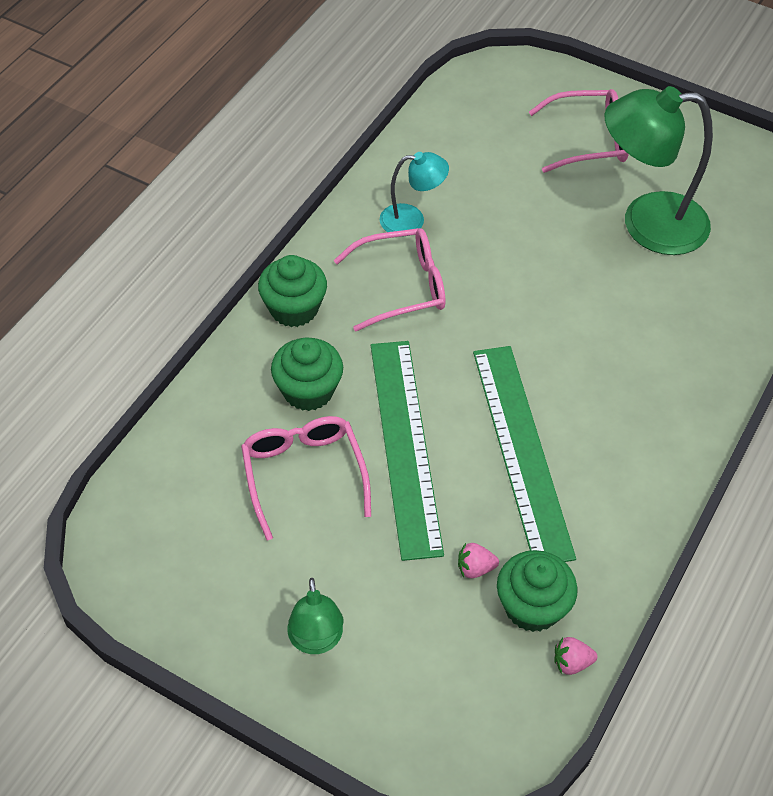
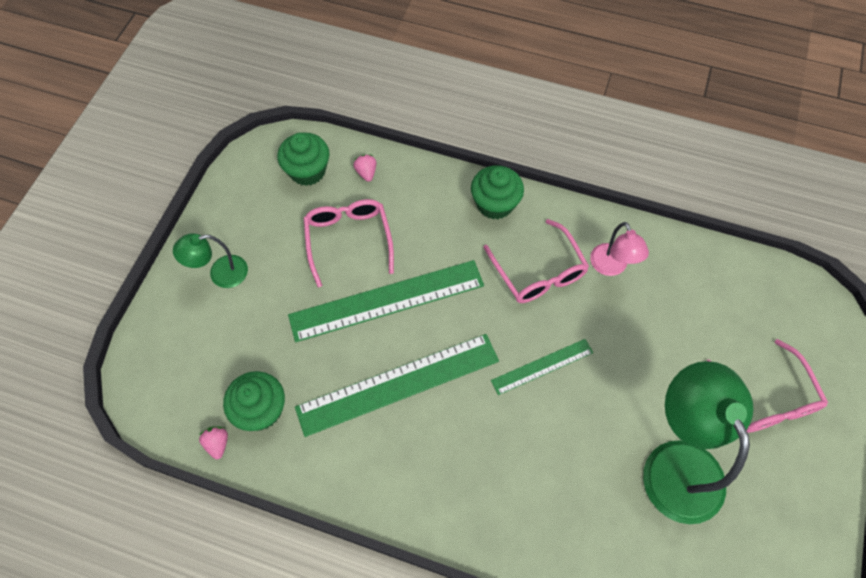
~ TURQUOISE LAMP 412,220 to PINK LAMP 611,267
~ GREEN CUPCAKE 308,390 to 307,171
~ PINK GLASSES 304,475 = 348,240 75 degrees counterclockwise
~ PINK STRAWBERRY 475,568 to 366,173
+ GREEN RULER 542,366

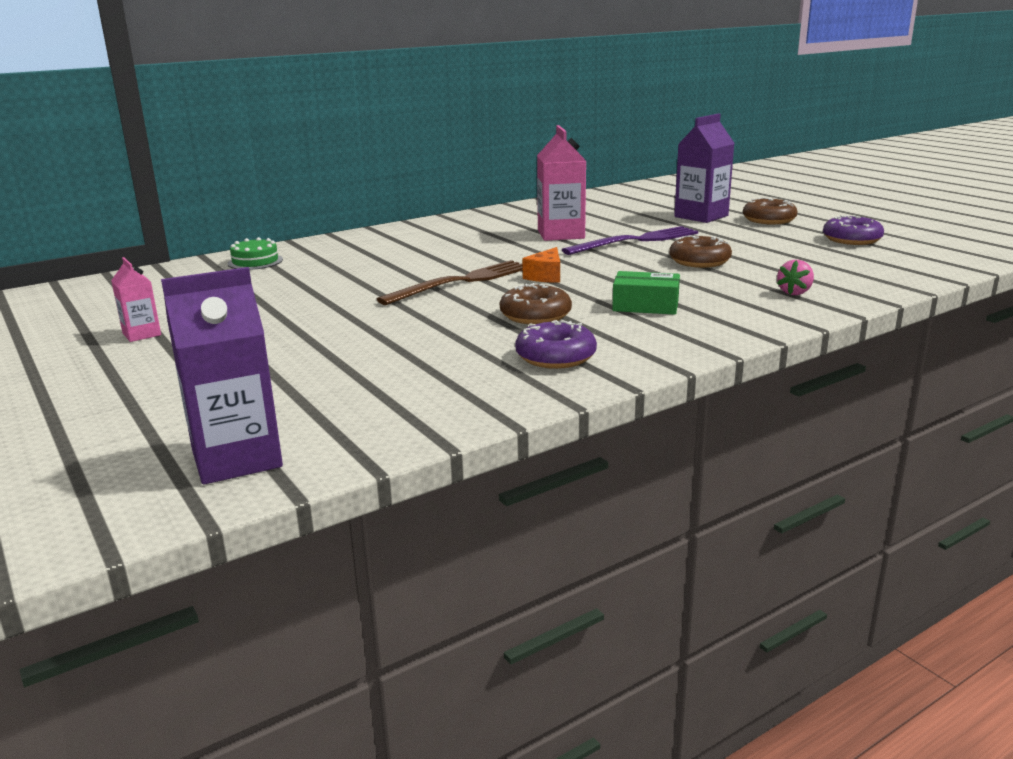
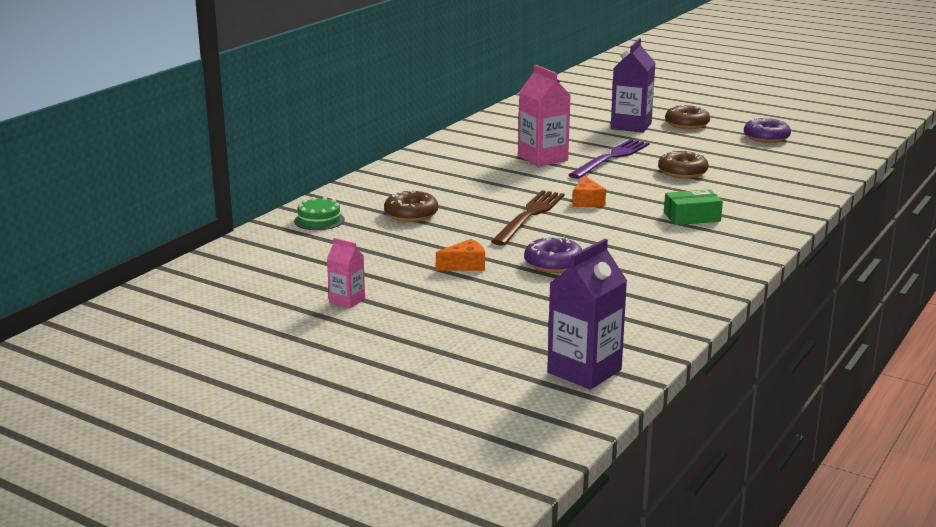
- PINK STRAWBERRY 794,292
~ BROWN DONUT 535,315 to 411,214
~ PURPLE DONUT 555,357 to 553,264
+ ORANGE CHEESE 465,265

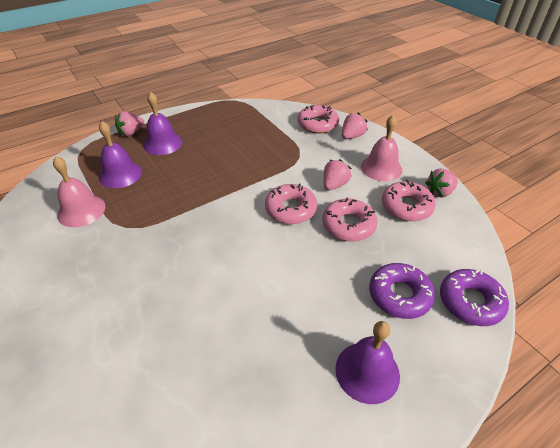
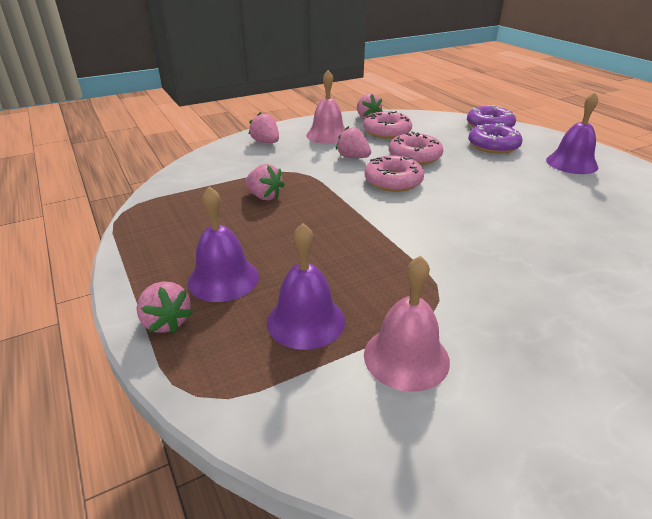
- PINK DONUT 317,124
+ PINK STRAWBERRY 264,196

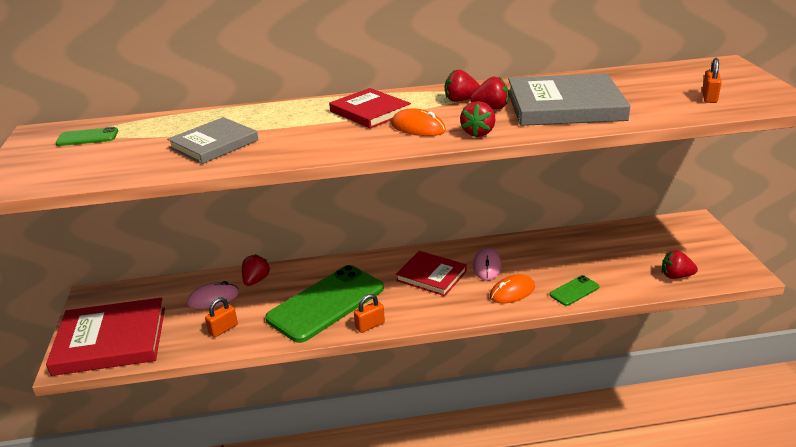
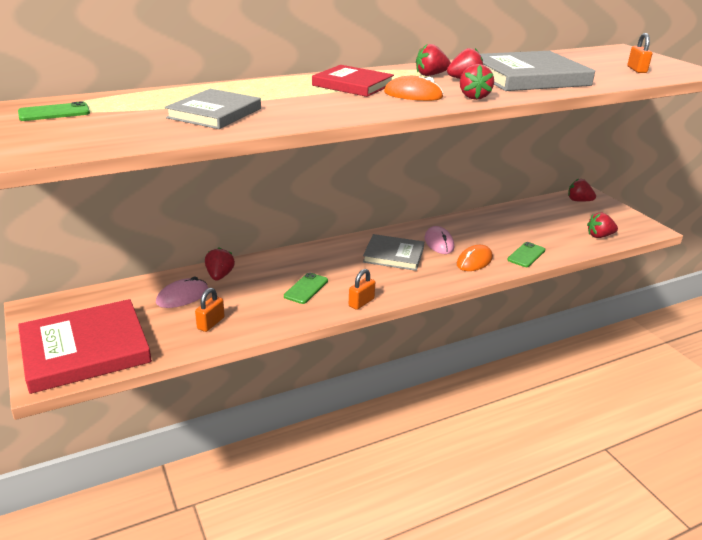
~ RED BOOK 431,276 to GREY BOOK 393,255
~ GREEN PHONE 326,303 = 306,288 x0.43
+ RED STRAWBERRY 578,201

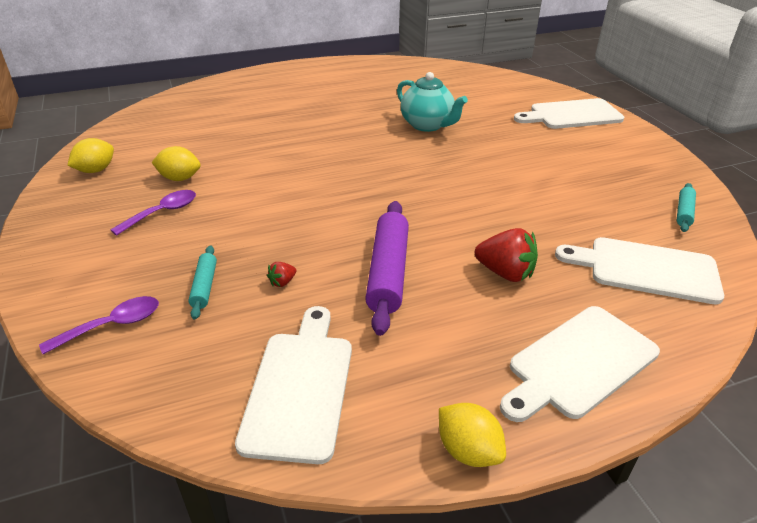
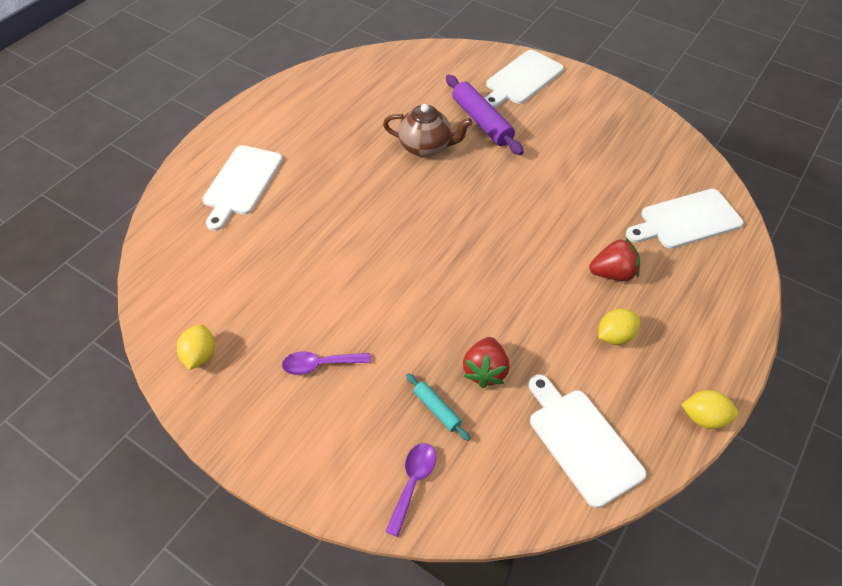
~ TURQUOISE TEAPOT 427,125 to BROWN TEAPOT 426,147
~ YELLOW LEMON 179,178 to 615,336
- TURQUOISE ROLLING PIN 684,212
~ PURPLE SPOON 162,213 = 320,364 105 degrees counterclockwise
~ PURPLE ROLLING PIN 388,272 to 482,122
~ RED STRAWBERRY 282,282 = 485,371 x2.11
~ WHITE CUTTING BOARD 579,363 to 241,183

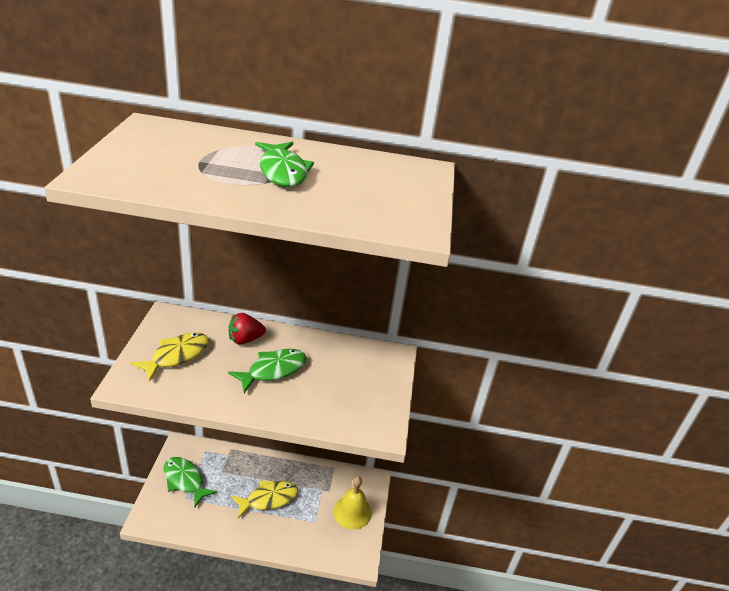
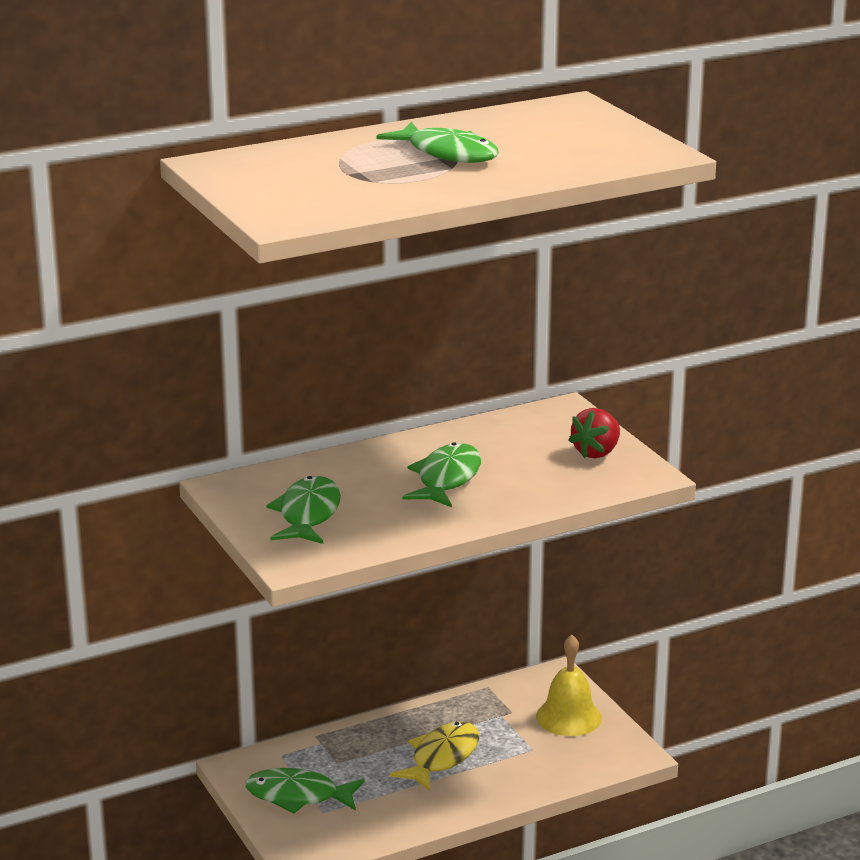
~ RED STRAWBERRY 245,339 to 596,452
~ YELLOW FISH 177,356 to GREEN FISH 308,514

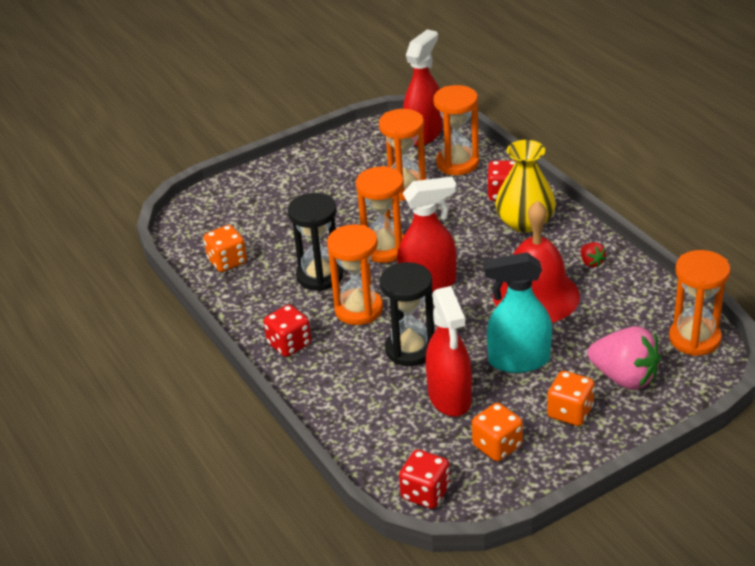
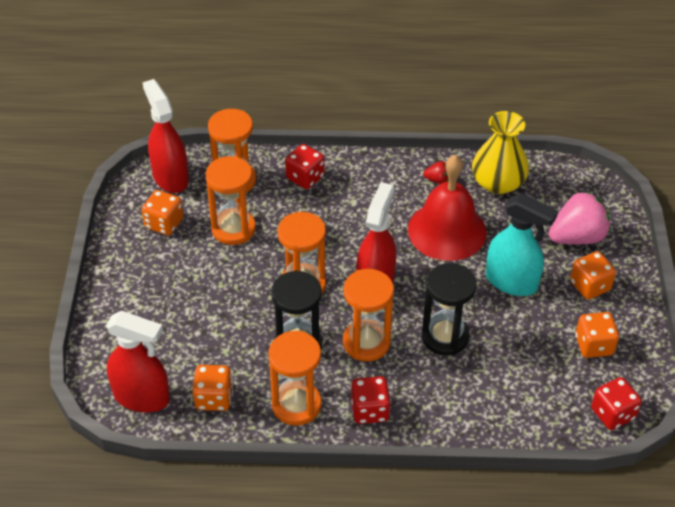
~ YELLOW VASE 525,222 to 498,183
~ ORANGE HOURGLASS 694,339 to 296,405
~ TURQUOISE SPRAY BOTTLE 518,360 = 511,282 90 degrees counterclockwise
~ RED SPRAY BOTTLE 450,397 to 142,397
+ ORANGE DICE 164,223

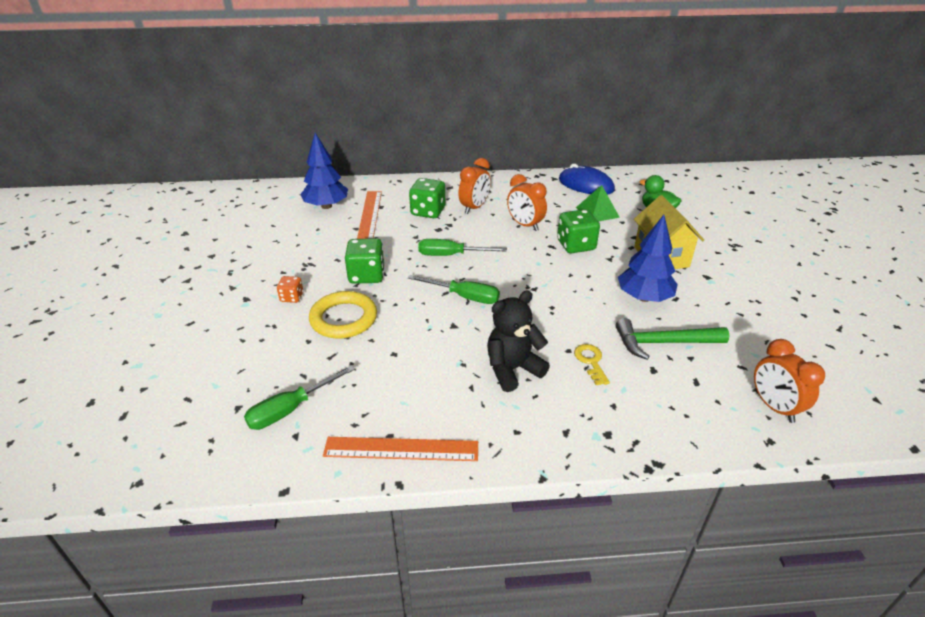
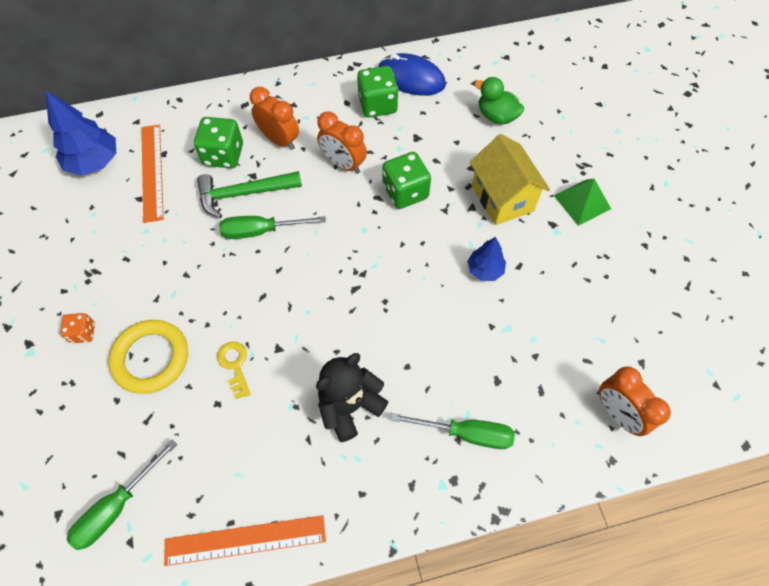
~ ORANGE CLOCK 474,208 = 279,140 75 degrees counterclockwise
~ GREEN PYRAMID 597,212 to 582,202
~ BLUE TREE 644,297 = 485,270 x0.59
~ GREEN DICE 366,275 to 377,105
~ GREEN SCREWDRIVER 464,297 to 466,433
~ GREEN HAMMER 663,343 to 244,194
~ YELLOW KEY 591,362 to 235,365

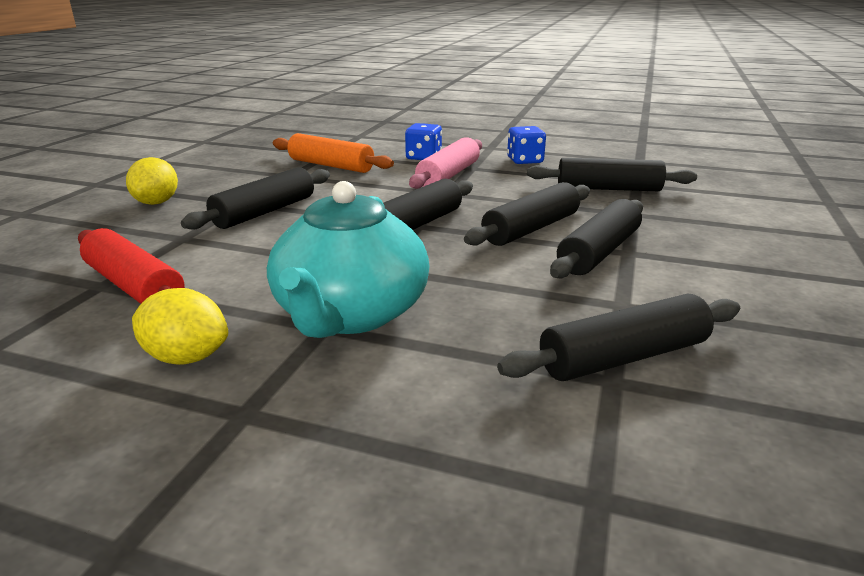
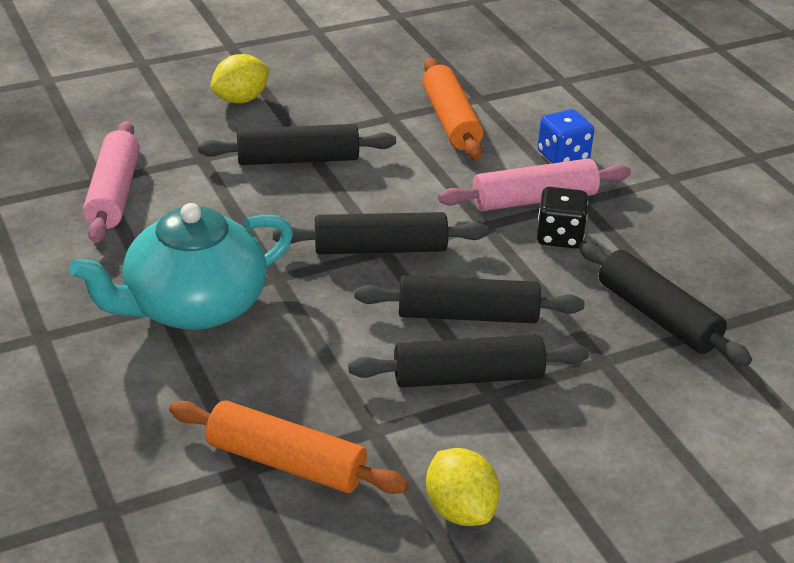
- BLUE DICE 525,160
~ RED ROLLING PIN 134,286 to PINK ROLLING PIN 113,193
~ YELLOW LEMON 186,357 to 460,510
~ BLACK ROLLING PIN 624,357 to ORANGE ROLLING PIN 285,463
+ BLACK DICE 559,236

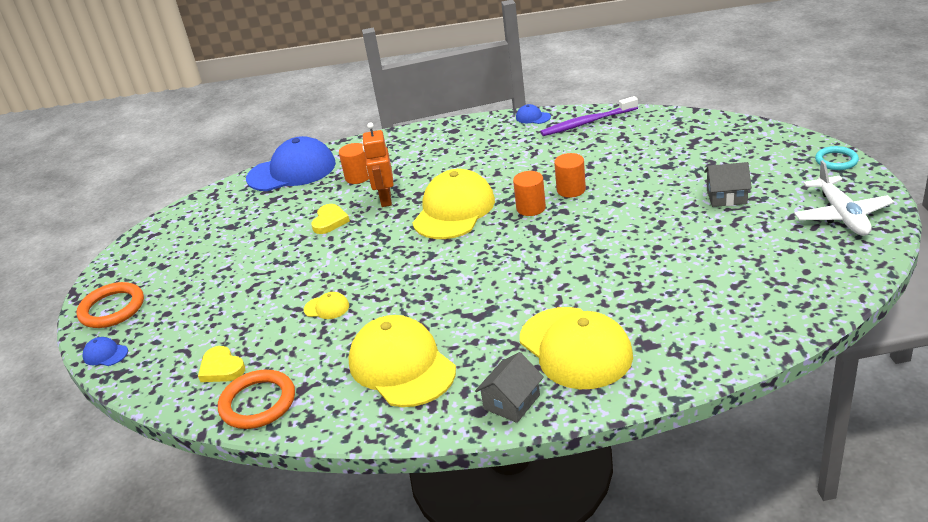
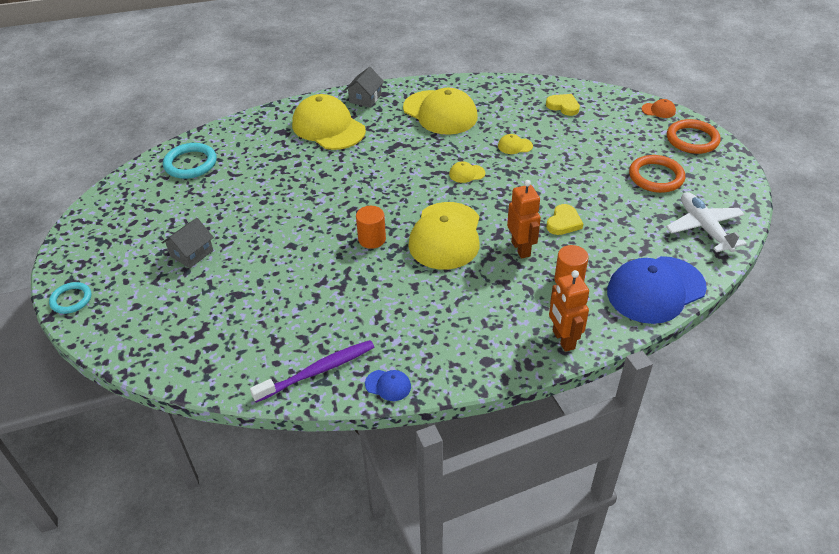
- ORANGE CYLINDER 571,190
~ WHITE PLANE 842,215 to 704,228
~ GREY HOUSE 726,197 = 191,253 45 degrees counterclockwise
~ YELLOW HEART 330,221 = 563,222 150 degrees counterclockwise
~ BLUE CAP 105,354 to ORANGE CAP 658,110
~ ORANGE RING 258,403 to 656,177
+ TURQUOISE RING 190,164
+ YELLOW CAP 466,174
+ ORANGE ROBOT 563,340

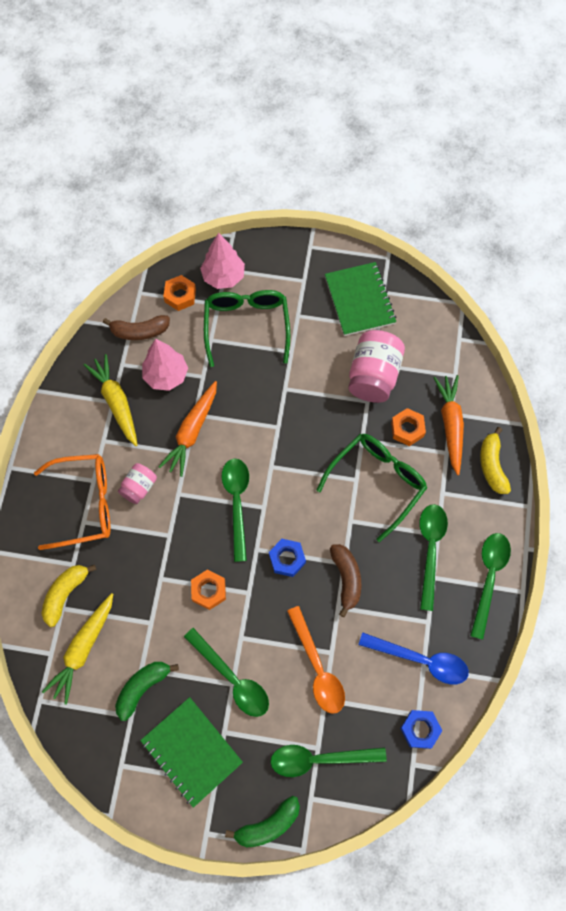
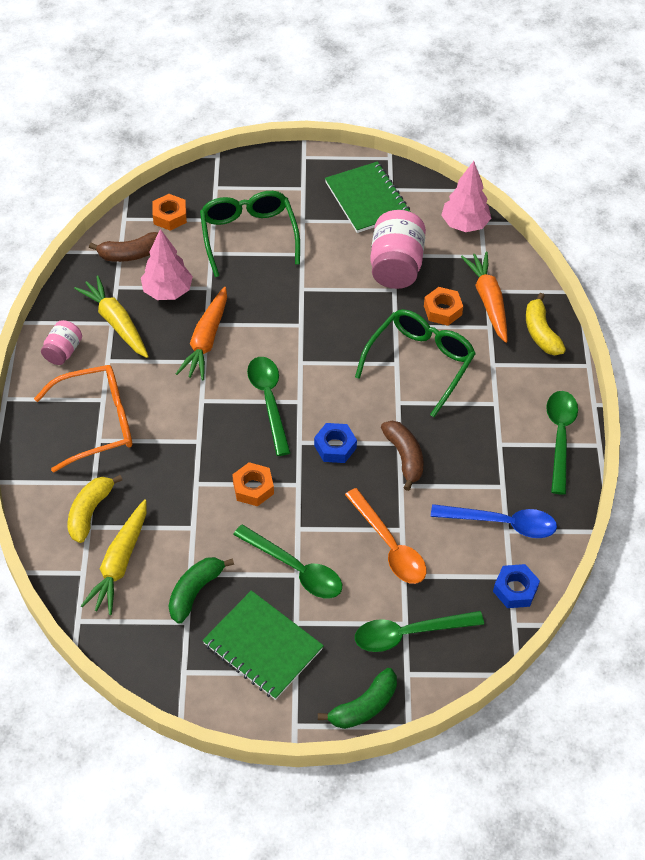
~ PINK TREE 223,277 to 464,224
~ PINK JAR 139,487 to 63,351
- GREEN SPOON 430,550

